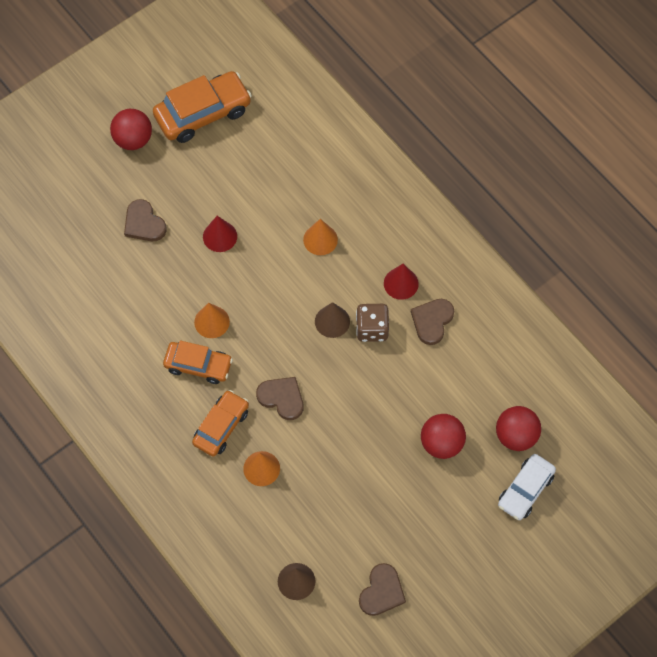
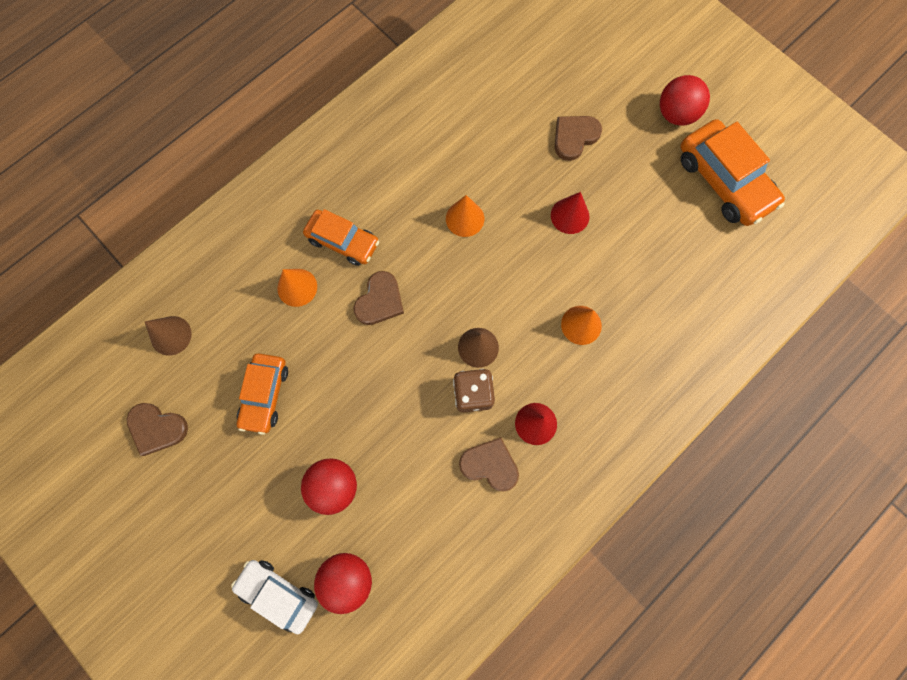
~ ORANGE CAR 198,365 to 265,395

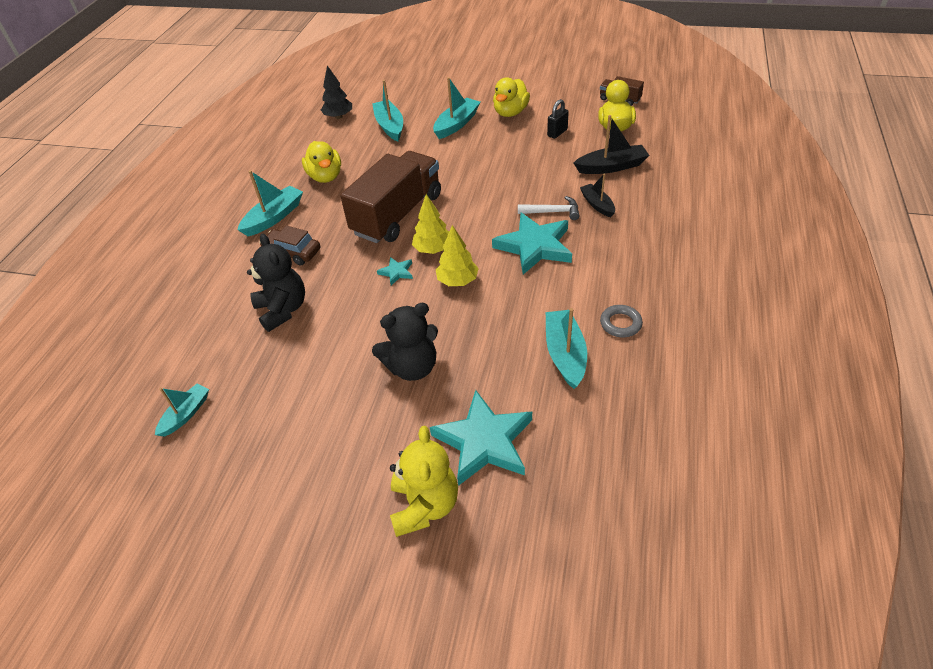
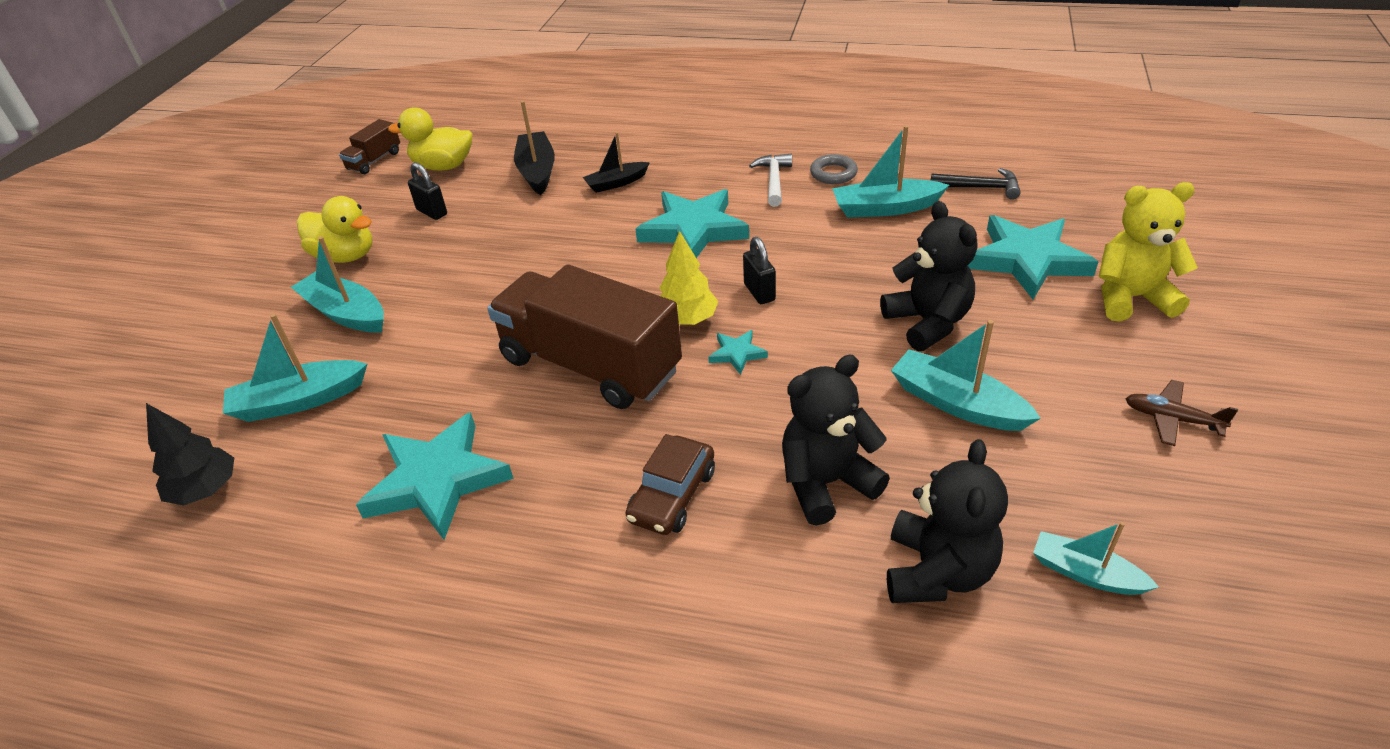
~ YELLOW DUCK 325,176 to TURQUOISE STAR 437,480
~ TURQUOISE BOAT 274,217 to 957,403
~ WHITE HAMMER 552,212 to 774,180
~ YELLOW TREE 457,281 to BLACK PADLOCK 759,292
+ BLACK HAMMER 980,188
+ BROWN PLANE 1171,419
+ BLACK TEDDY BEAR 937,572

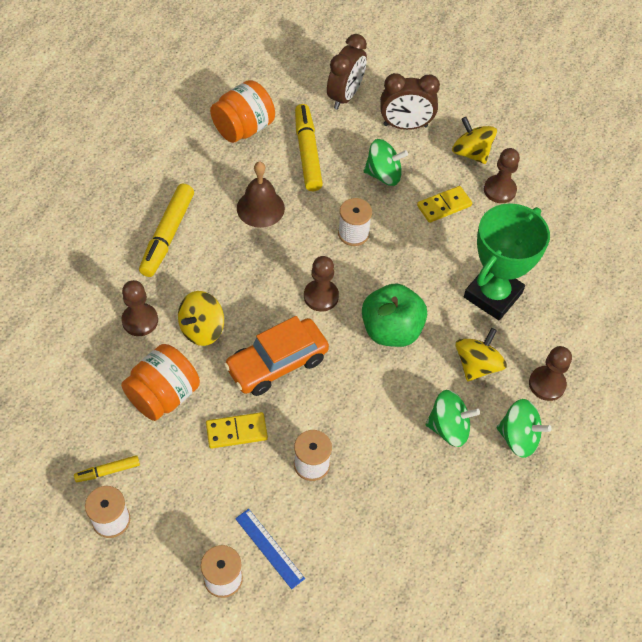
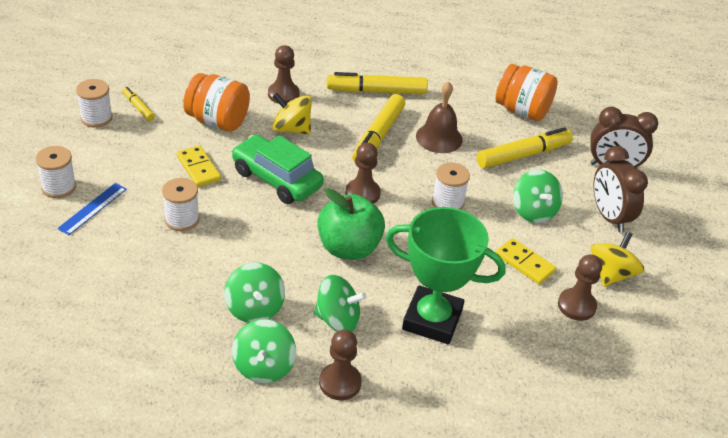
~ ORANGE CAR 277,363 to GREEN CAR 276,179
~ YELLOW SPINNING TOP 477,365 to GREEN SPINNING TOP 338,320
+ YELLOW MARKER 378,136

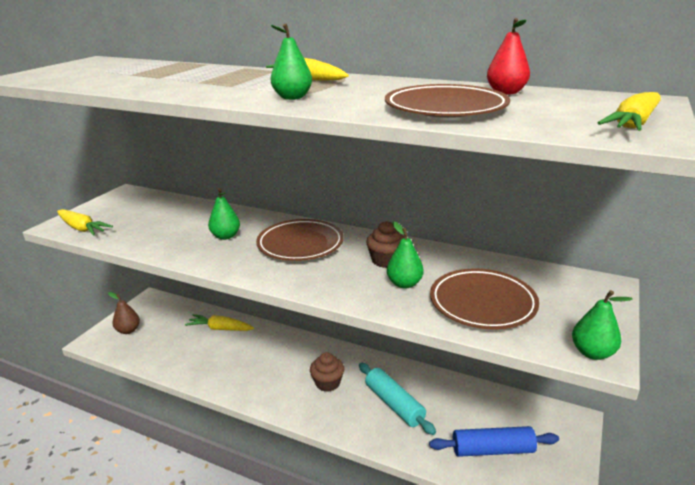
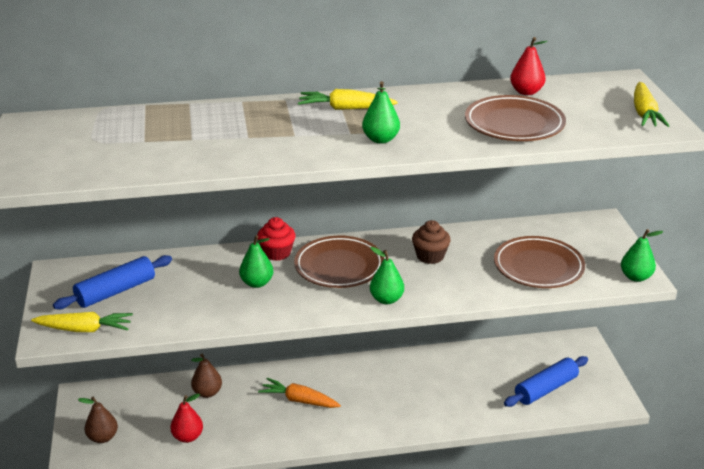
~ GREEN PEAR 404,284 to 386,299
~ YELLOW CARROT 220,328 to BROWN PEAR 207,392
- BROWN CUPCAKE 327,383
- TURQUOISE ROLLING PIN 394,404
+ RED CUPCAKE 277,253
+ BLUE ROLLING PIN 115,291
+ ORANGE CARROT 299,400
+ RED PEAR 188,437

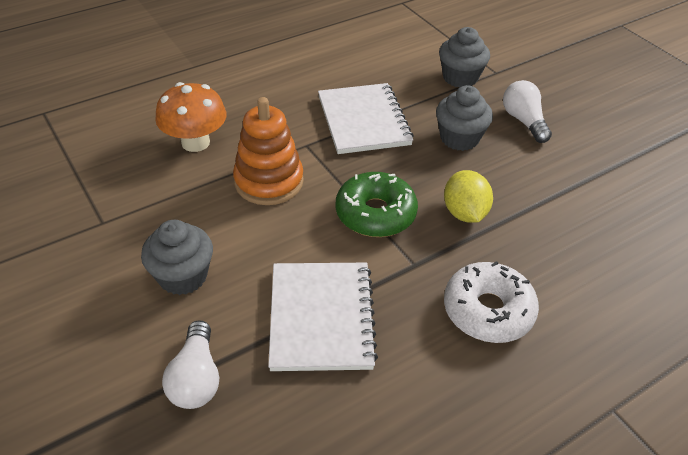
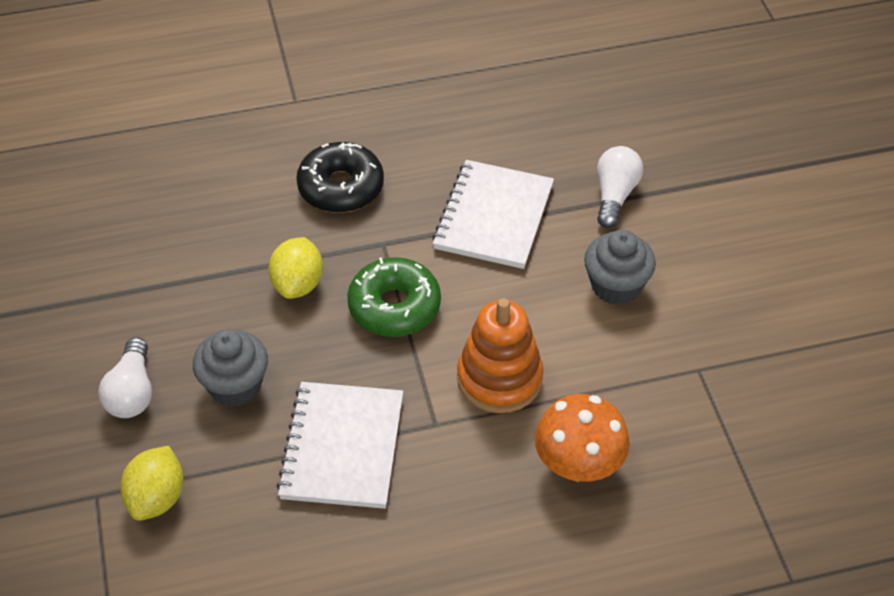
~ GREY CUPCAKE 460,77 to YELLOW LEMON 157,498
~ WHITE DONUT 488,310 to BLACK DONUT 341,187

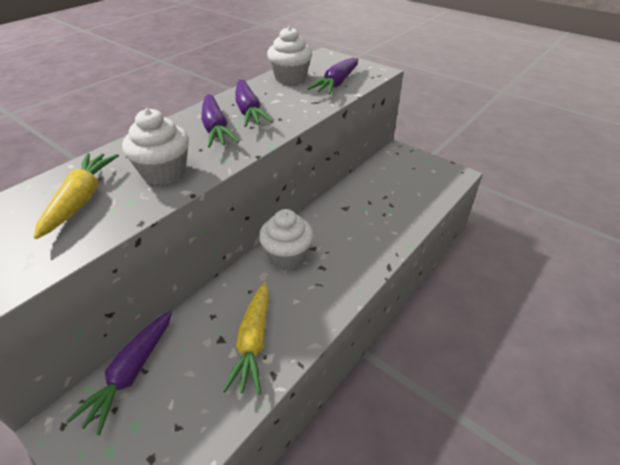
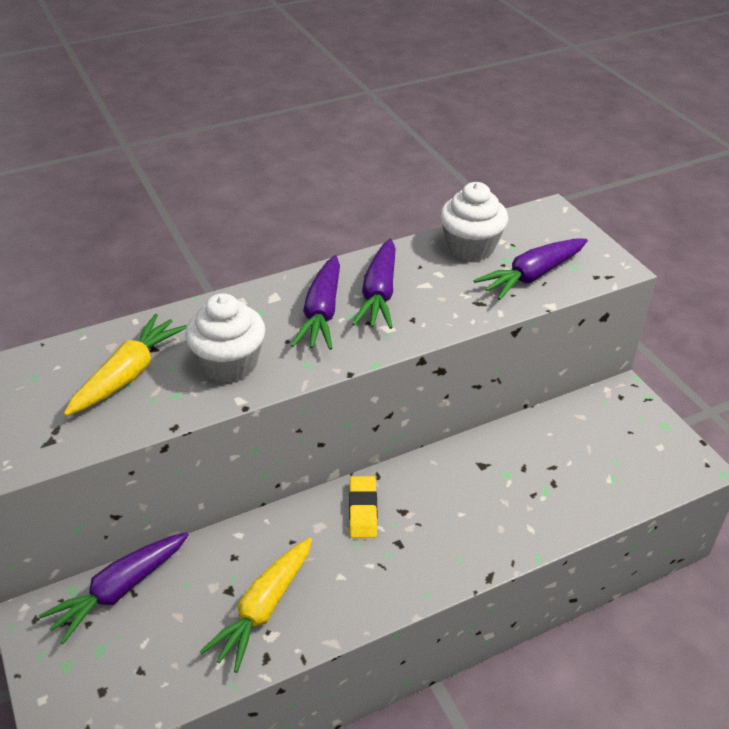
~ WHITE CUPCAKE 287,256 to YELLOW ERASER 363,510

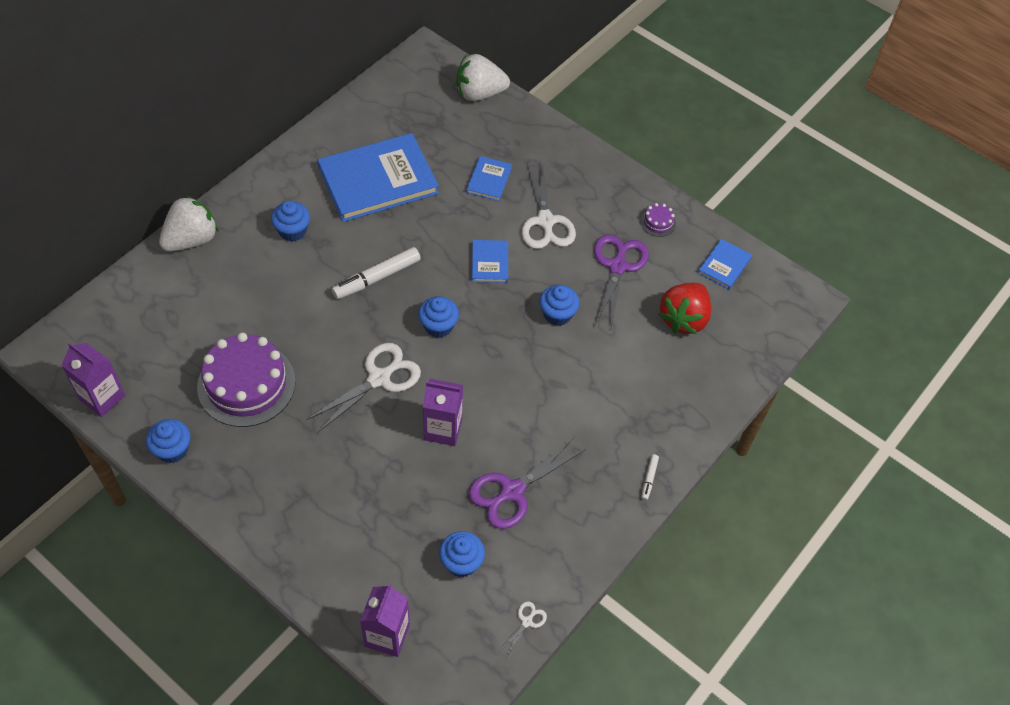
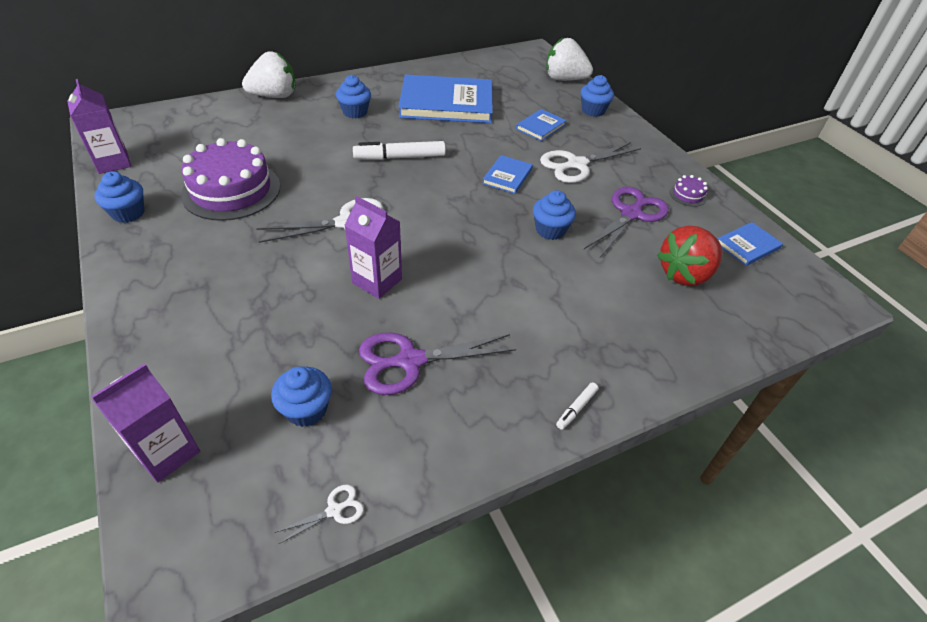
~ WHITE SCISSORS 545,221 = 576,165 45 degrees clockwise
~ BLUE CUPCAKE 438,326 to 593,110

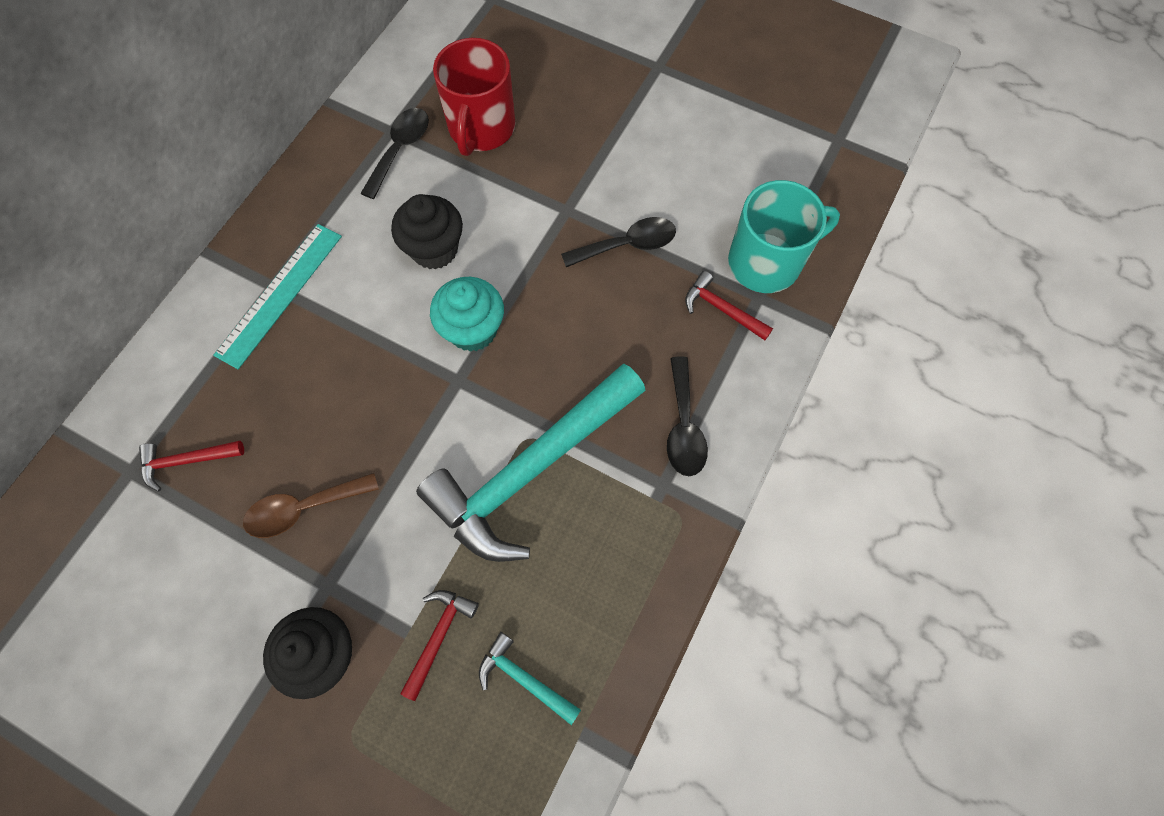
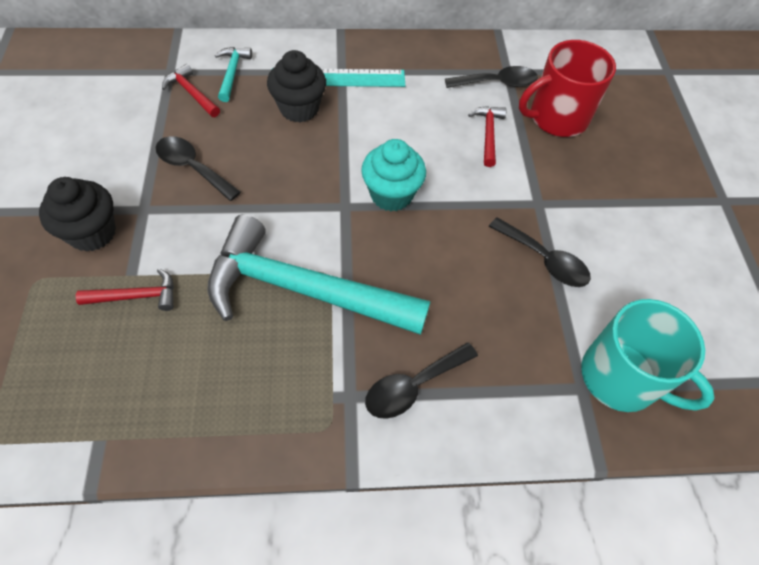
~ BLACK CUPCAKE 434,249 to 299,108
~ RED HAMMER 721,309 to 488,134
~ BROWN SPOON 303,508 to BLACK SPOON 192,167
~ TURQUOISE HAMMER 524,678 to 232,73

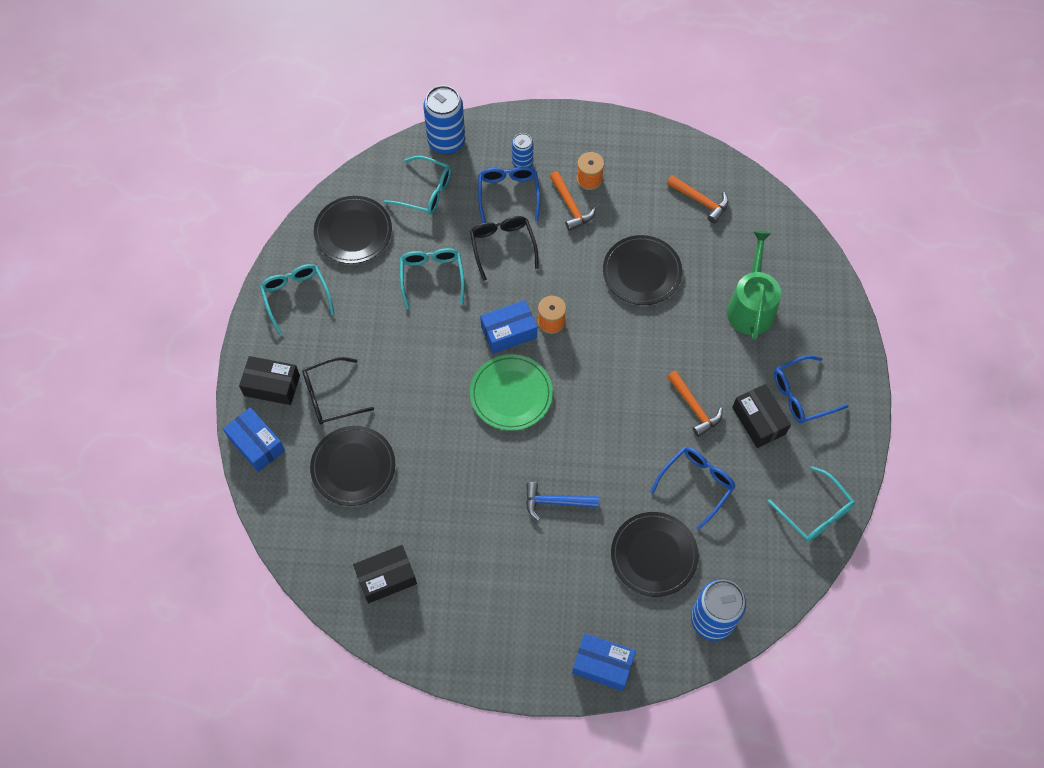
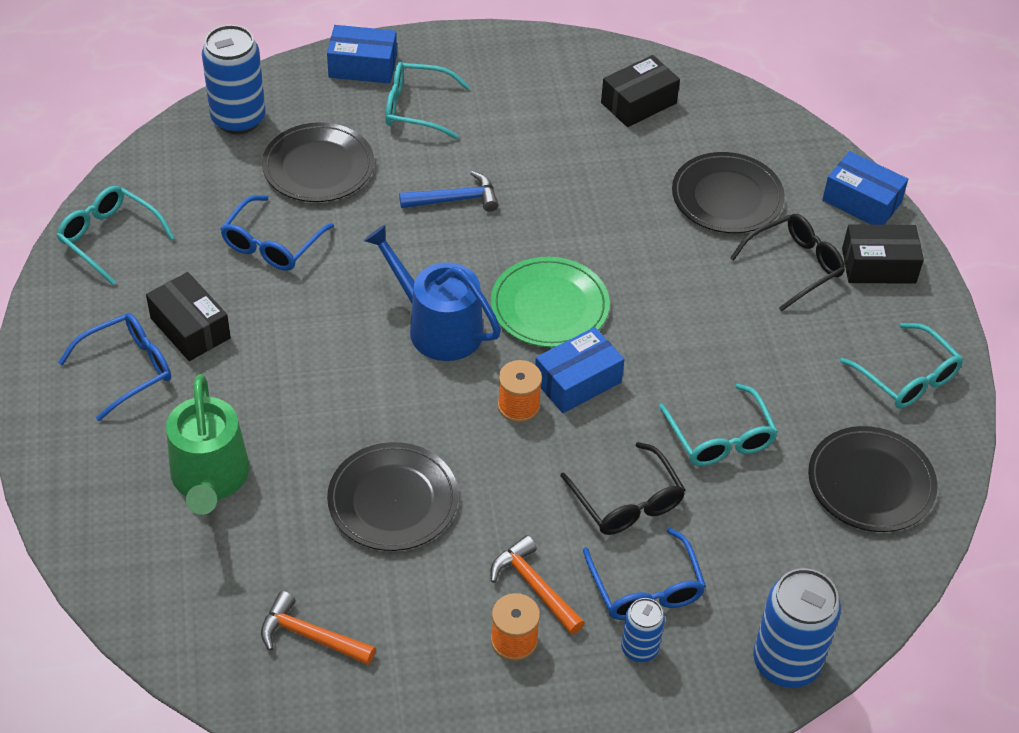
~ TURQUOISE GLASSES 425,191 to 416,108
- ORANGE HAMMER 694,407
+ BLUE WATERING CAN 437,327

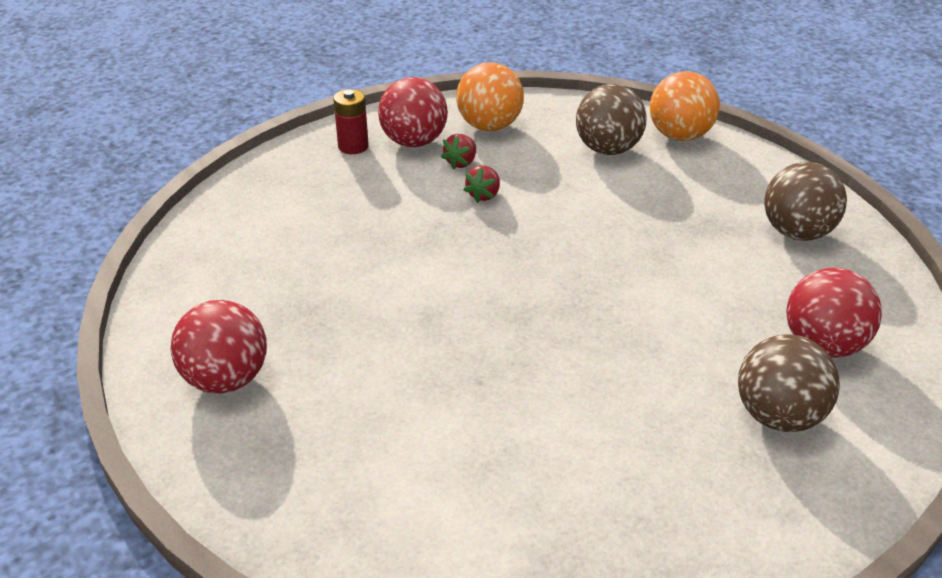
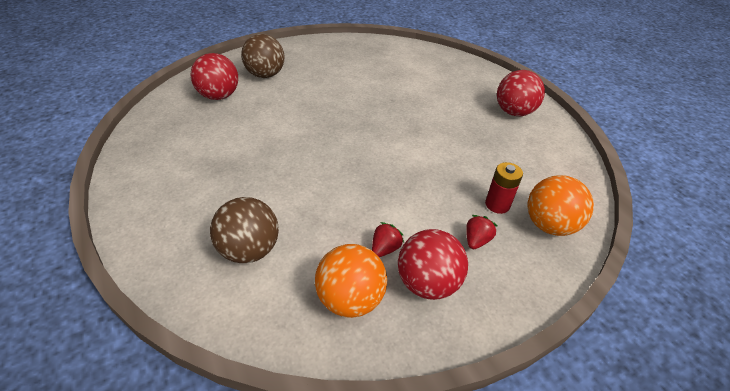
~ ORANGE BALL 679,136 to 549,225
~ RED BATTERY 353,146 to 497,205
- BROWN BALL 797,233
~ RED STRAWBERRY 484,195 to 476,240

